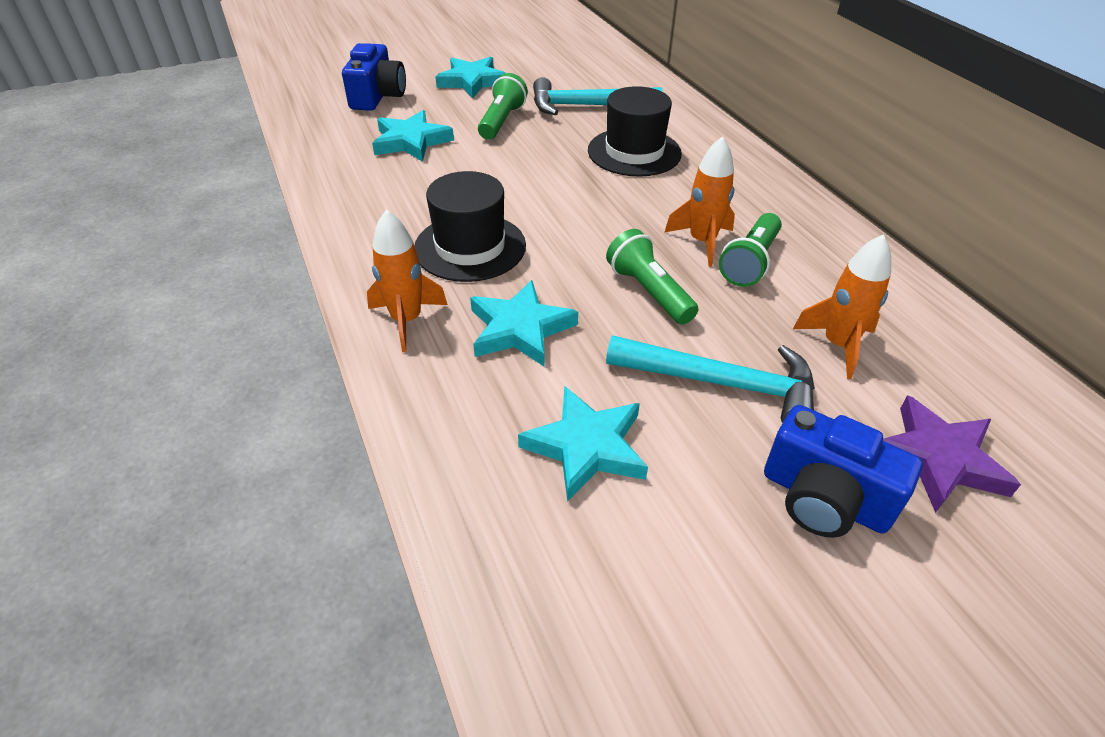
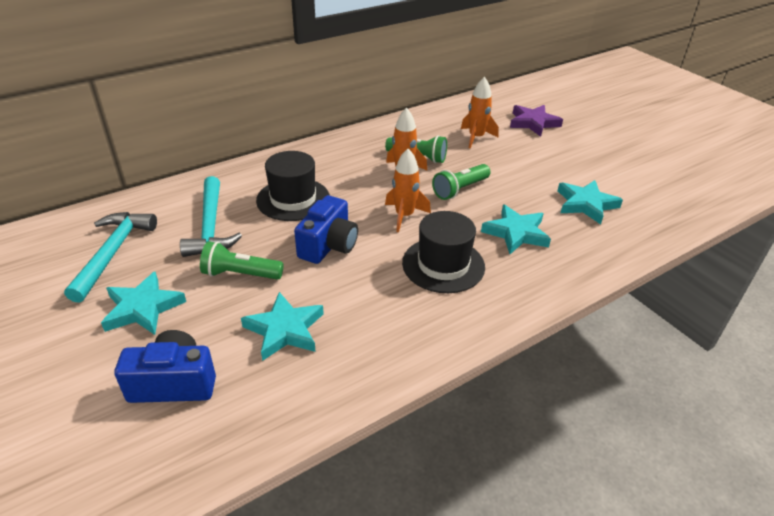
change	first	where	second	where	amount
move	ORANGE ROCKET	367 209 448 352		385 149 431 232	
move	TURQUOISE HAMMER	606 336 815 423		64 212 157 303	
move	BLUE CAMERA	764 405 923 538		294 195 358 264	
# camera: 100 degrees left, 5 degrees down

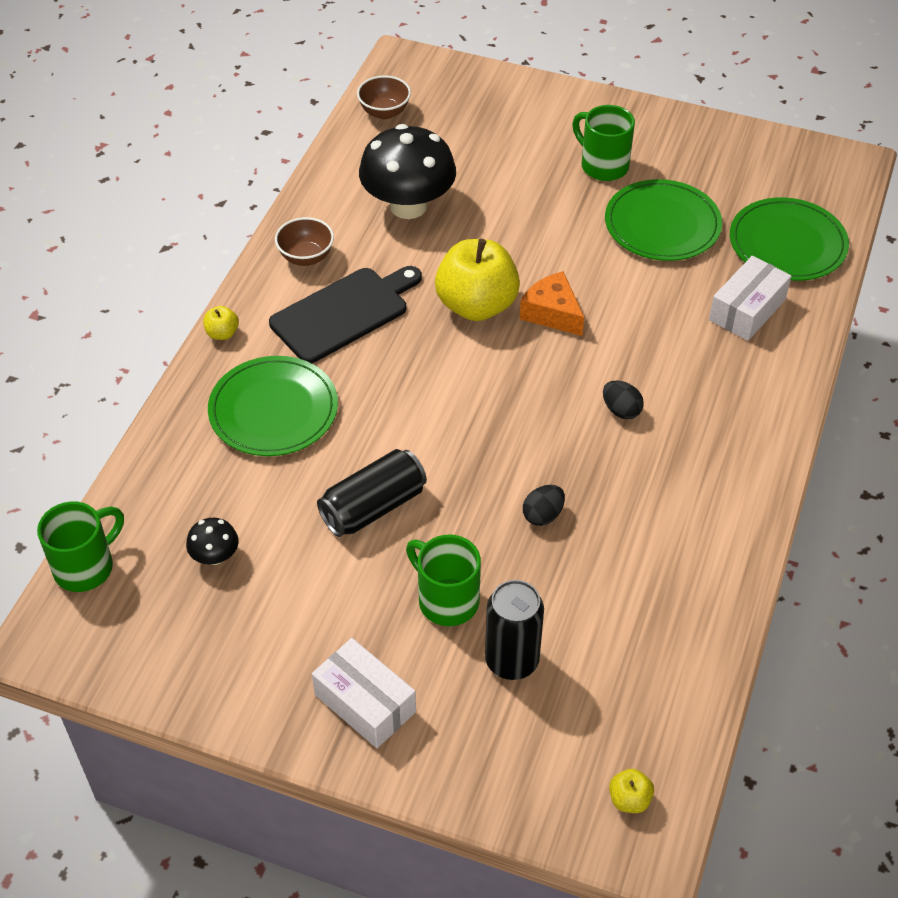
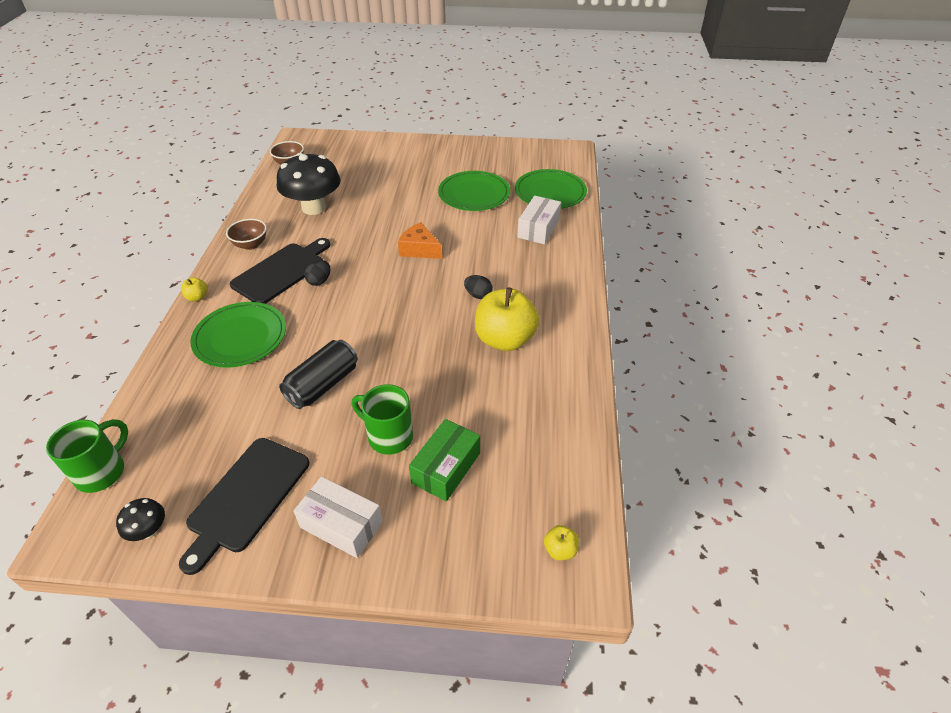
change	first	where	second	where	amount
delete	GREEN MUG	572 105 635 181			
insert			BLACK CUTTING BOARD	179 438 309 575	
move	BLACK MUSHROOM	186 518 239 565		116 498 165 541	
move	YELLOW APPLE	435 239 520 321		475 287 539 351	
move	BLACK EGG	523 485 565 526		304 260 330 286	
replace	BLACK CAN	485 580 544 680	GREEN BOX	409 419 480 501	
# camera: 15 degrees left, 5 degrees down

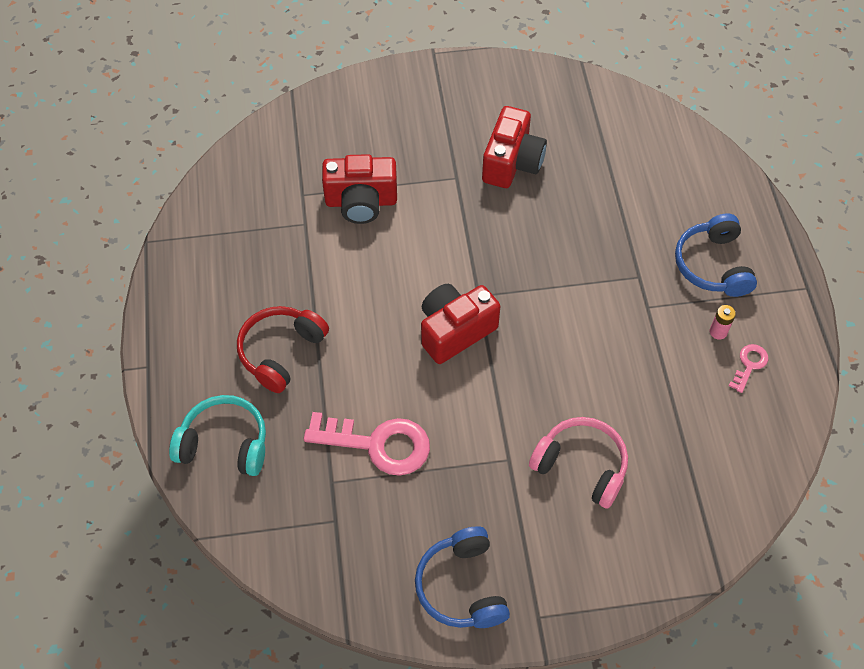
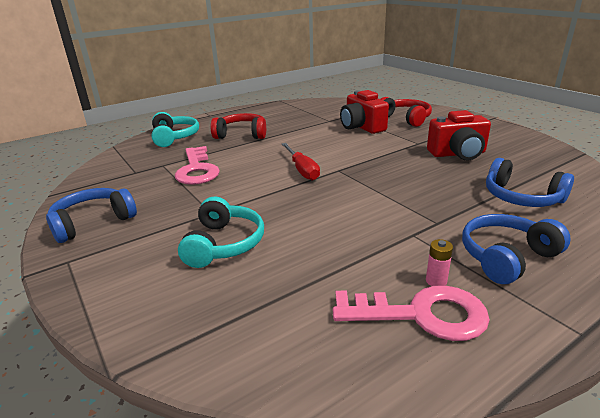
change	first	where	second	where	amount
insert			RED HEADPHONES	380 97 432 127	
insert			BLUE HEADPHONES	486 158 574 207	
replace	RED CAMERA	421 284 500 364	RED SCREWDRIVER	282 143 320 181	
recolor	PINK HEADPHONES	529 417 628 509	TURQUOISE HEADPHONES	178 196 264 268	
resize	PINK KEY	729 344 768 393		333 285 490 341	x2.08
# camera: 65 degrees right, 30 degrees down

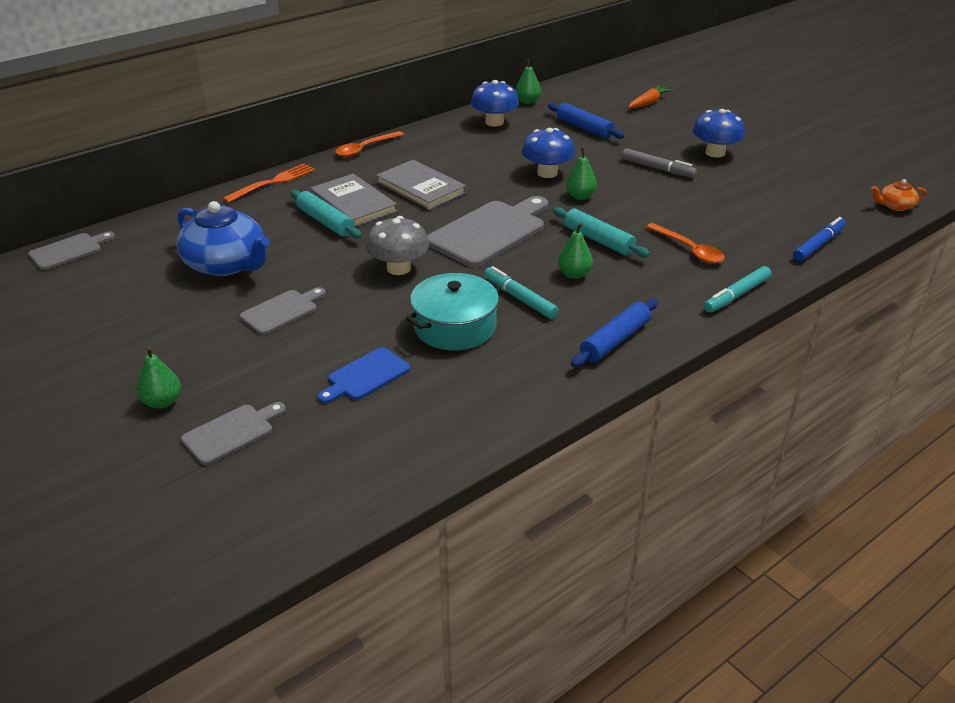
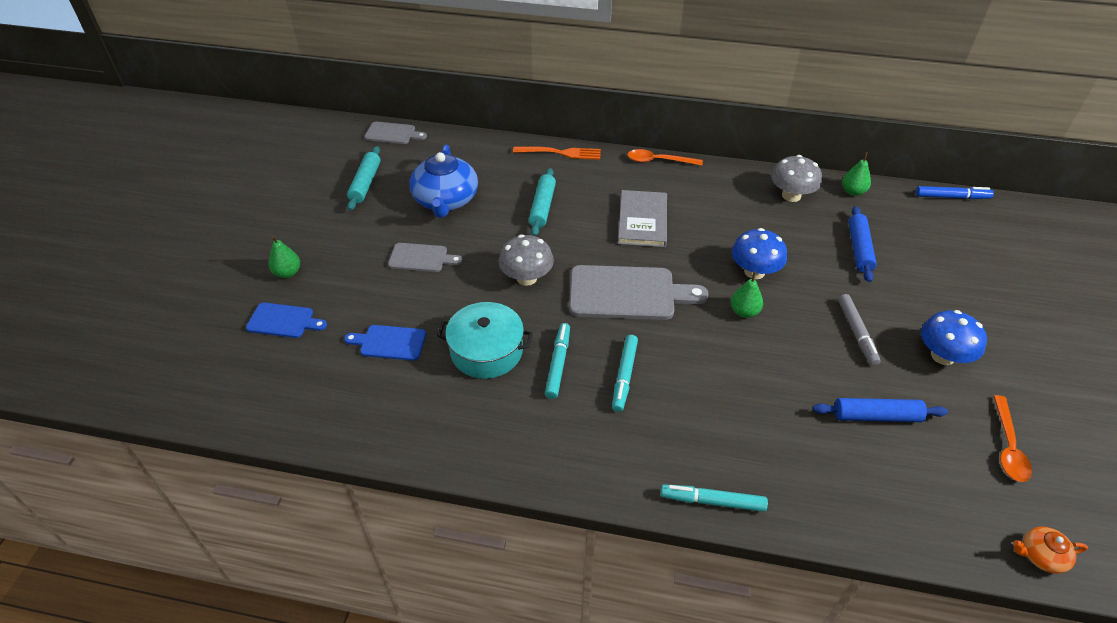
change	first	where	second	where	amount
delete	GREY BOOK	310 174 397 227			
delete	ORANGE CARROT	628 85 673 108			
move	TURQUOISE ROLLING PIN	553 207 650 258		347 146 381 211	
move	BLUE ROLLING PIN	571 299 658 367		812 398 948 422	
move	ORANGE SPOON	646 223 725 263		994 395 1032 482	
move	BLUE MARKER	793 217 846 262		916 186 994 199	
replace	GREEN PEAR	558 223 593 279	TURQUOISE MARKER	612 335 638 412	
recolor	GREY CUTTING BOARD	181 402 286 465	BLUE CUTTING BOARD	246 303 327 338	
recolor	BLUE MUSHROOM	471 80 519 126	GREY MUSHROOM	771 155 822 202	
rotate	ORANGE TEAPOT	871 179 927 211		1014 527 1088 574	45 degrees counterclockwise
# camera: 50 degrees right, 10 degrees up

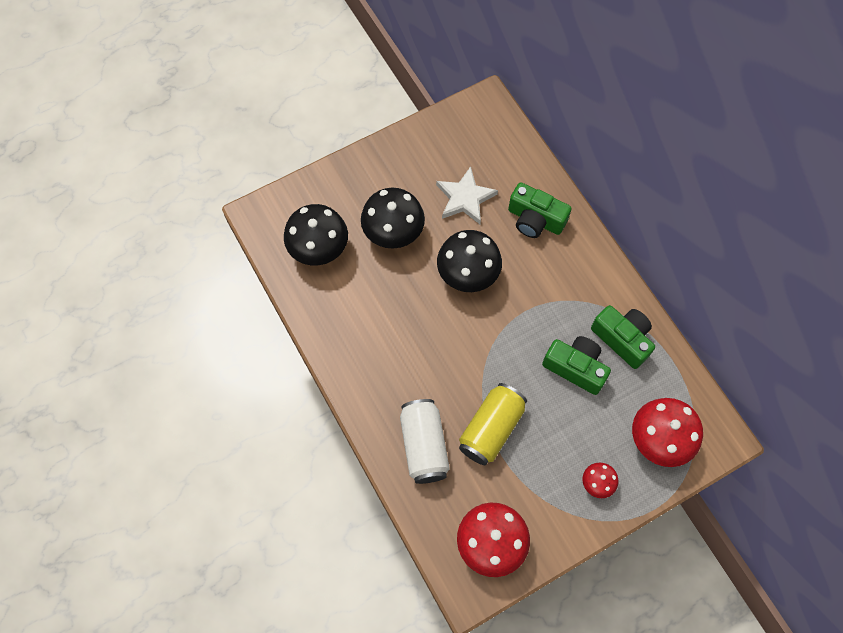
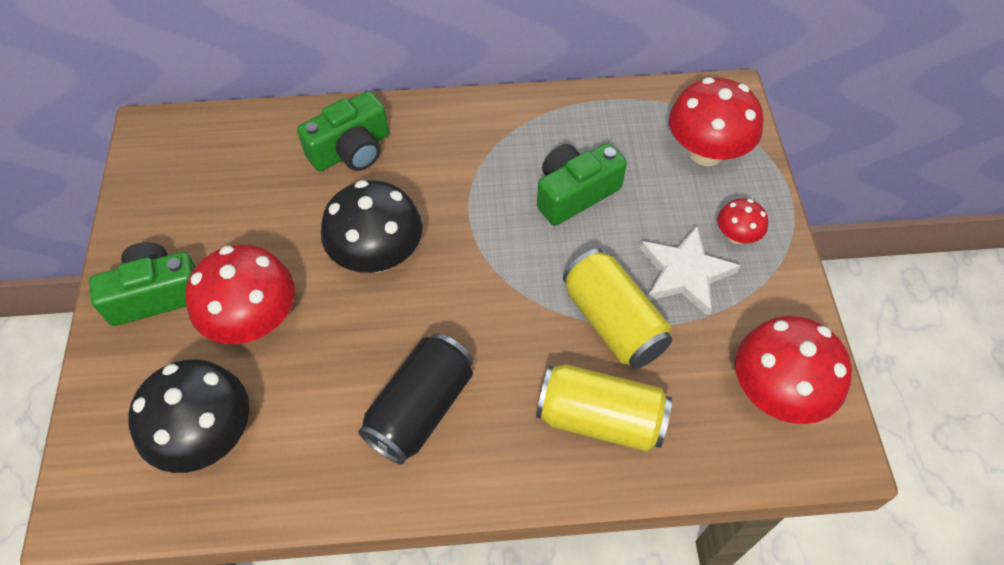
change	first	where	second	where	amount
insert			BLACK CAN	358 333 473 464	
move	WHITE STAR	436 166 498 224		640 225 741 317	
move	GREEN CAMERA	591 305 655 369		89 242 196 326	
recolor	BLACK MUSHROOM	361 188 425 249	RED MUSHROOM	185 245 295 344	
recolor	WHITE CAN	400 399 450 484	YELLOW CAN	536 364 672 452	
# camera: 65 degrees left, 10 degrees down

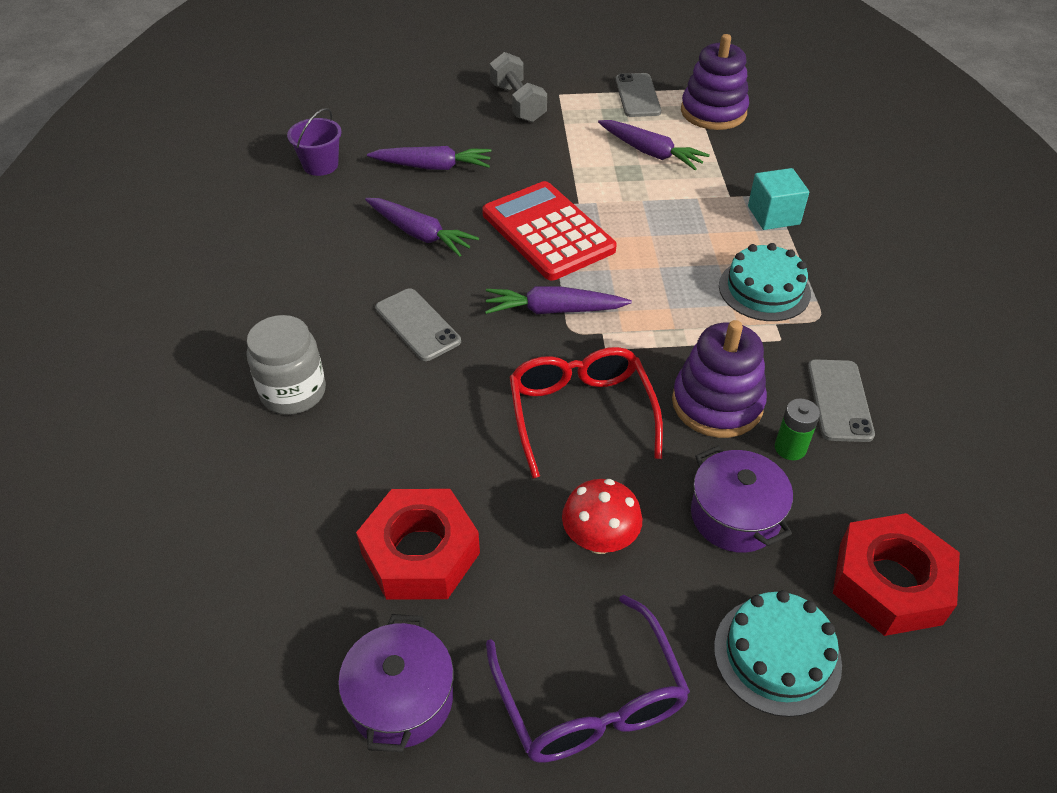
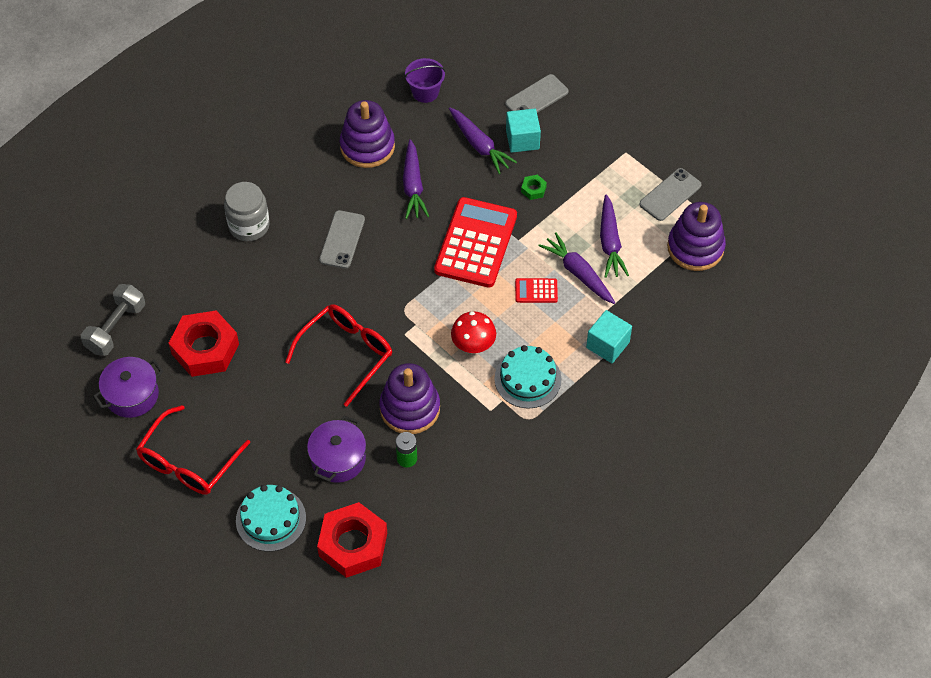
change	first	where	second	where	amount
insert			PURPLE STACKING TOY	340 100 395 168	
insert			TURQUOISE CUBE	506 108 541 153	
insert			RED CALCULATOR	515 278 558 303	
insert			GREEN NUT	521 175 547 200	
move	PURPLE CARROT	485 286 632 314		538 232 615 304	
move	GREY DUMBBELL	490 52 547 122		81 284 145 356	
move	RED MUSHROOM	562 479 642 554		451 311 496 354	
move	GREY PHONE	808 359 875 442		505 74 568 113	
recolor	PURPLE GLASSES	486 595 690 763	RED GLASSES	136 405 250 495	
# camera: 50 degrees right, 10 degrees up

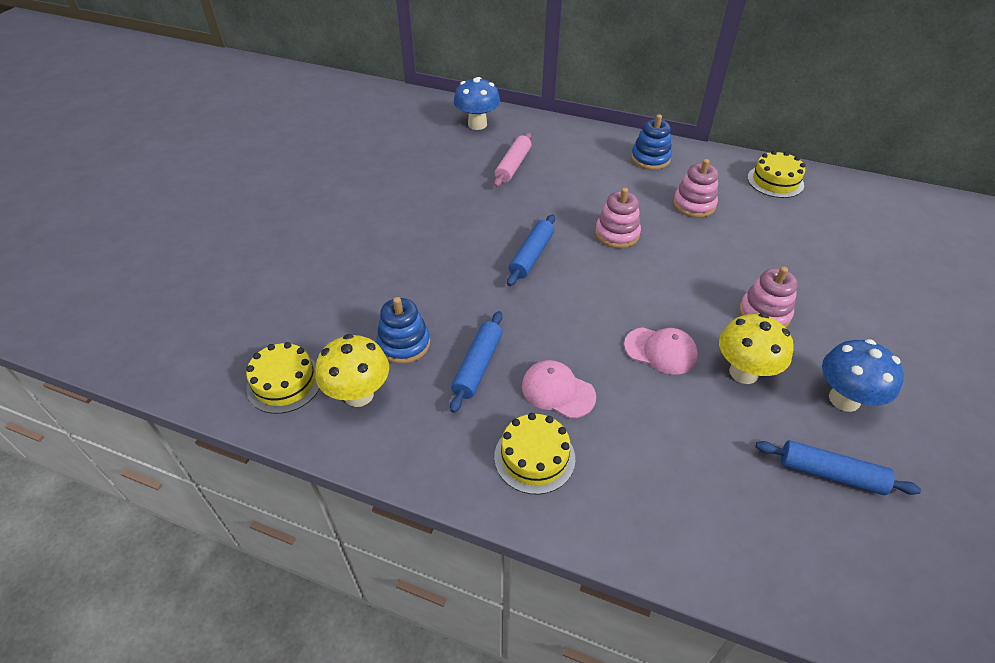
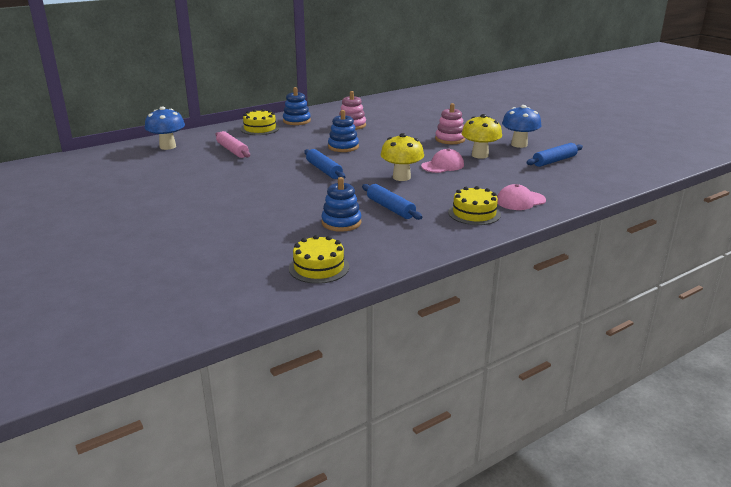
change	first	where	second	where	amount
move	YELLOW MUSHROOM	315 334 389 407		381 133 424 181	
move	PINK CAP	522 360 596 419		497 184 546 210	
move	YELLOW CAKE	747 150 805 198		241 109 279 135	
recolor	PINK STACKING TOY	595 188 641 248	BLUE STACKING TOY	328 110 359 152	
# camera: 55 degrees left, 20 degrees down

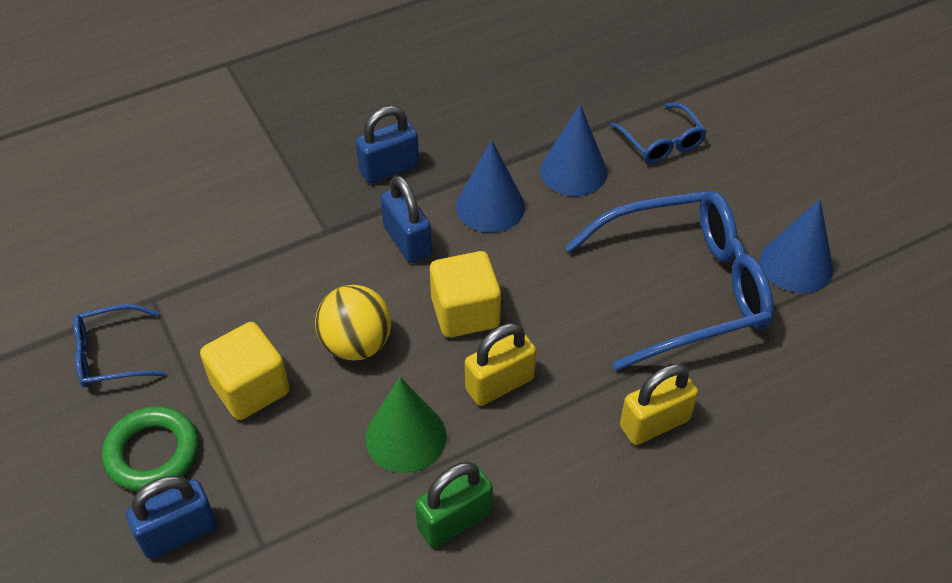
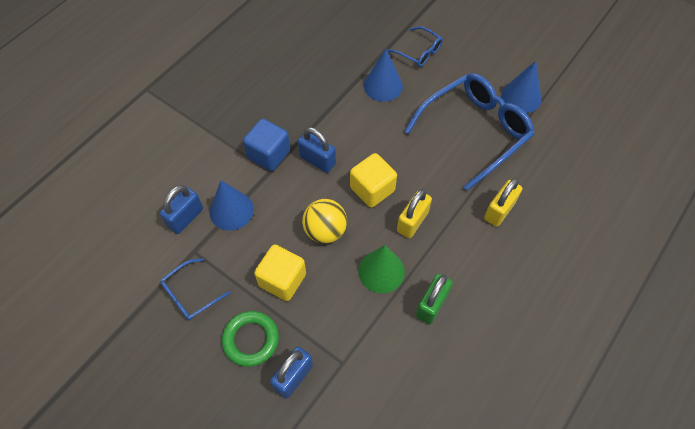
change	first	where	second	where	amount
insert			BLUE CUBE	243 119 290 171	
move	BLUE PADLOCK	356 106 419 184		160 185 203 234	
move	BLUE CONE	456 140 525 233		210 180 254 230	
# camera: 25 degrees left, 10 degrees up

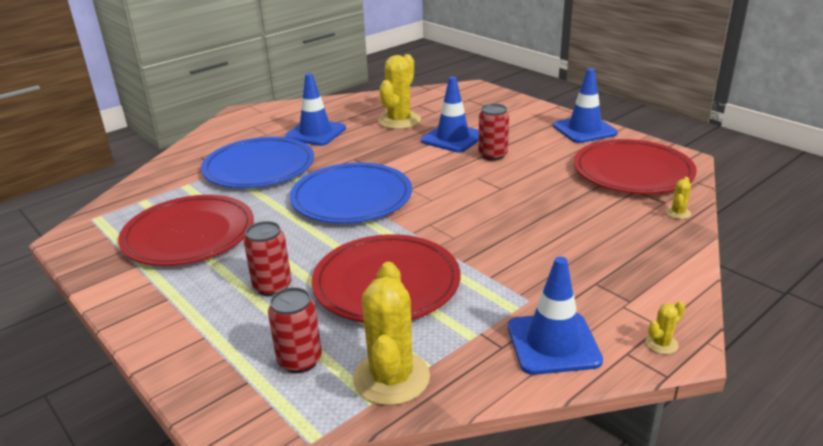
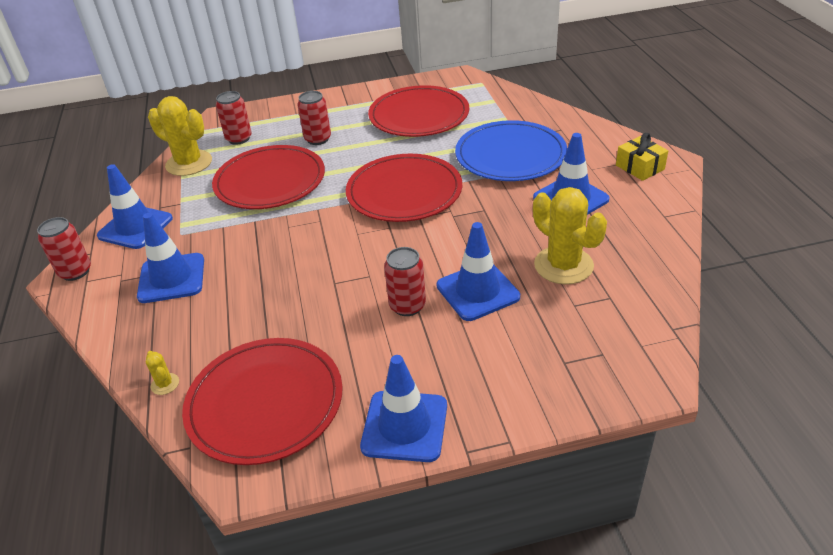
change	first	where	second	where	amount
insert			BLUE TRAFFIC CONE	137 213 204 303	
insert			YELLOW GIFT	616 133 668 181	
replace	YELLOW CACTUS	646 301 685 354	RED CAN	37 217 91 281	
recolor	BLUE PLATE	290 163 412 223	RED PLATE	346 154 462 222	
# camera: 120 degrees right, 10 degrees up

